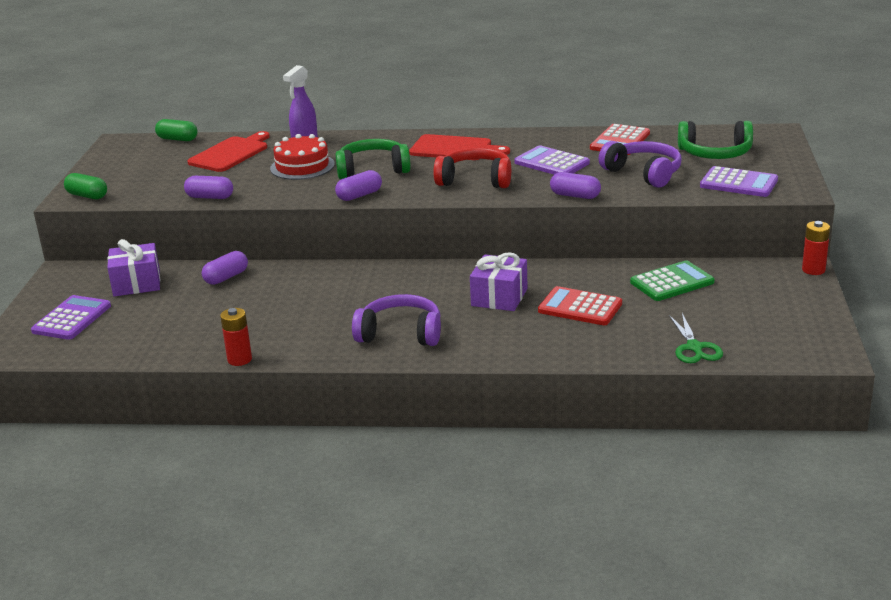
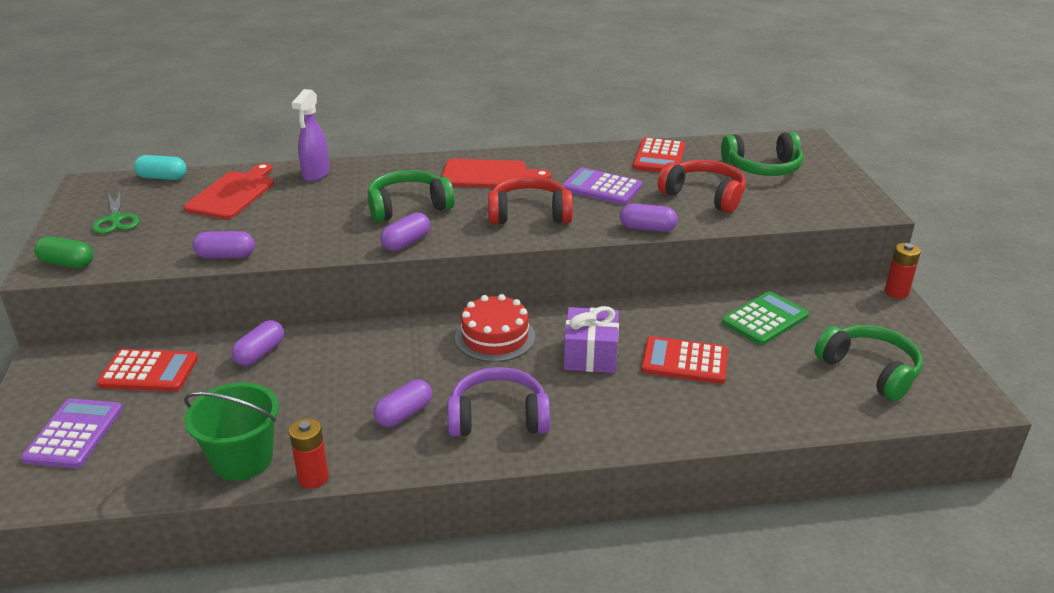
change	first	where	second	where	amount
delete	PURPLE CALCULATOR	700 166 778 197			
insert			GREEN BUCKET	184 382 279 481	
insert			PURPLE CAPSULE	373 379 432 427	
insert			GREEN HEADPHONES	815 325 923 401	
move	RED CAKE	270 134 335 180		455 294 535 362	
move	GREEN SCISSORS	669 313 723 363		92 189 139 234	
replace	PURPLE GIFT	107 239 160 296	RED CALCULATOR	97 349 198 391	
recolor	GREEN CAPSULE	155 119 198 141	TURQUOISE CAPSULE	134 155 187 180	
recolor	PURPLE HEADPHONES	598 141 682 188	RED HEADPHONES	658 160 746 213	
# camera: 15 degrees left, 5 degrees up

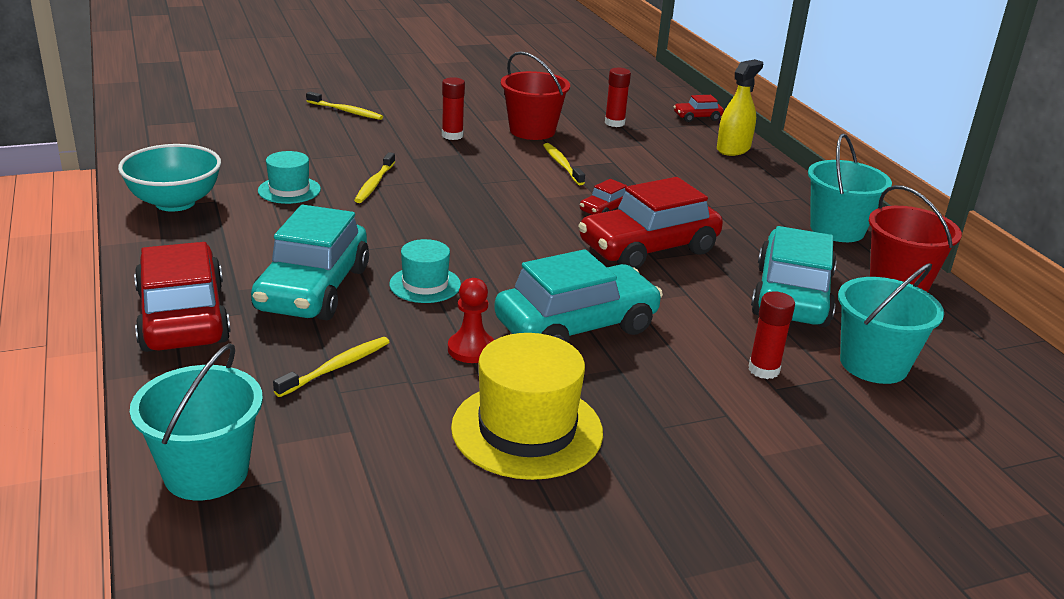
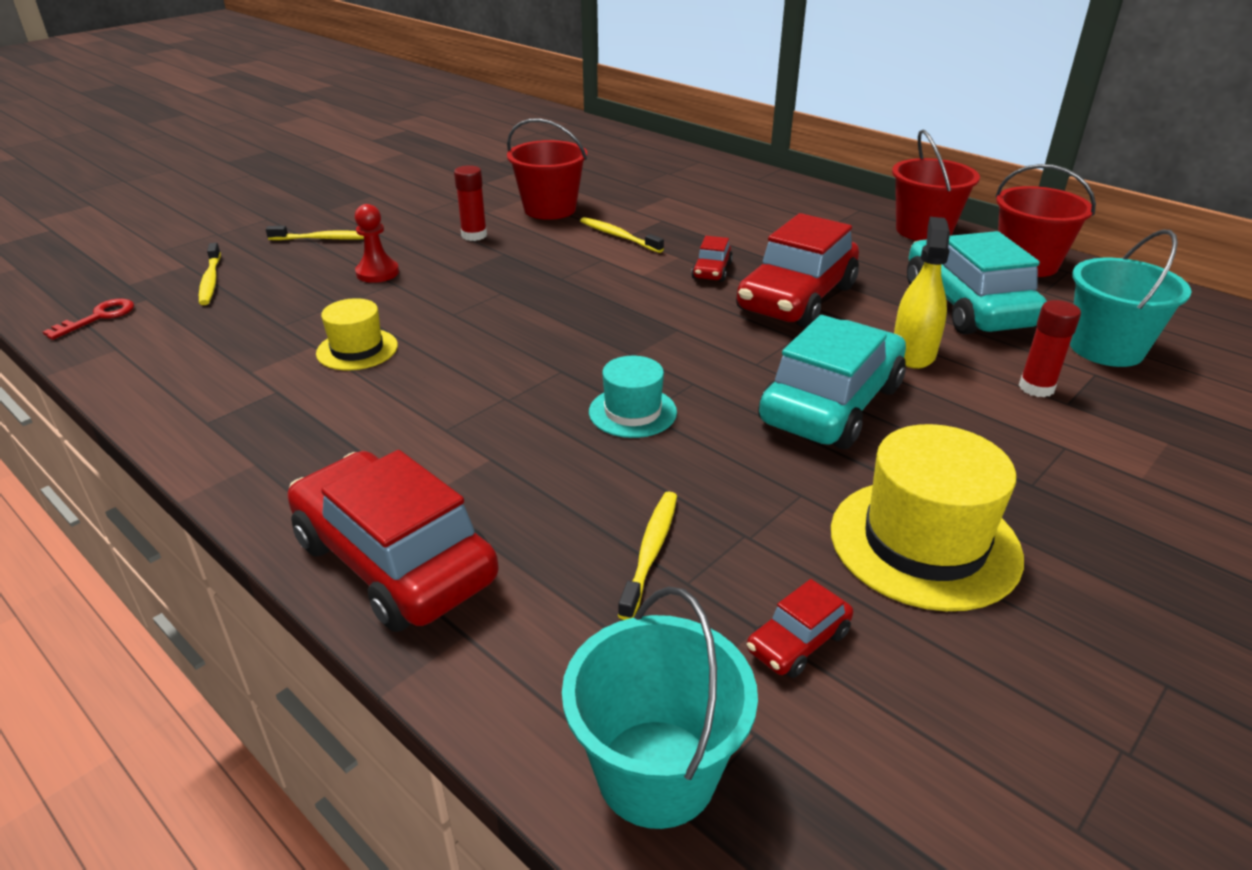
change	first	where	second	where	amount
delete	TURQUOISE BOWL	118 144 221 212			
delete	TURQUOISE CAR	251 205 369 320			
delete	RED GLUE STICK	605 68 631 127			
insert			RED KEY	43 299 134 340	
move	YELLOW TOOTHBRUSH	354 152 395 203		199 243 221 305	
move	RED PAWN	448 278 494 363		355 204 399 283	
move	RED CAR	673 95 724 122		747 579 853 678	
move	YELLOW SPRAY BOTTLE	717 59 763 156		894 217 950 369	
recolor	TURQUOISE HAT	258 151 321 204	YELLOW HAT	316 298 398 370	
recolor	TURQUOISE BUCKET	808 133 892 242	RED BUCKET	892 129 980 241	
# camera: 25 degrees left, 5 degrees up

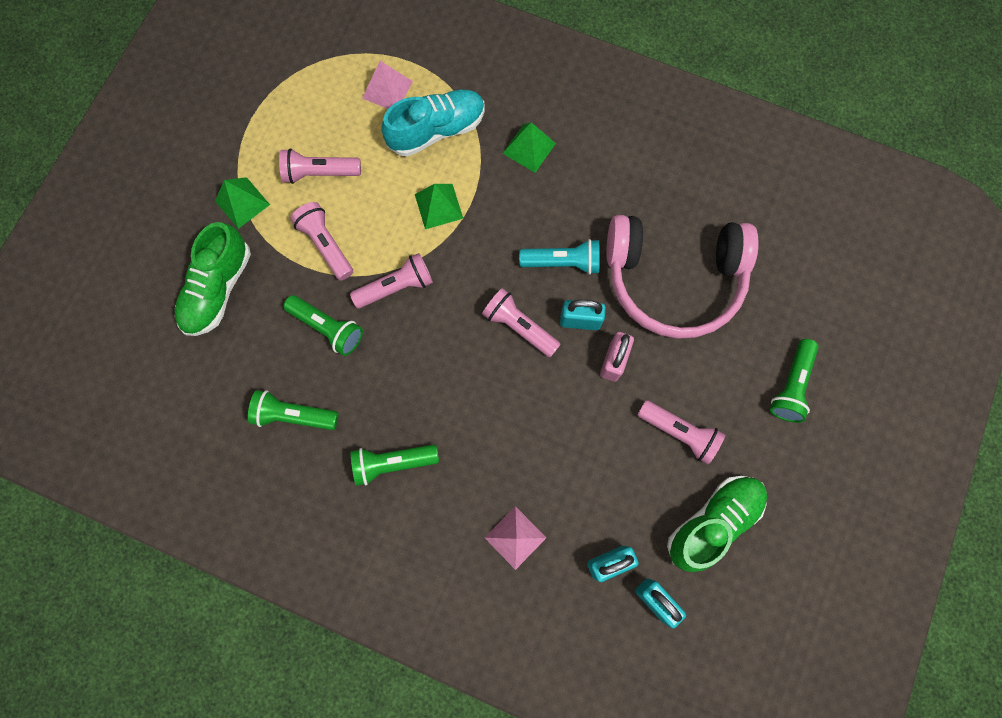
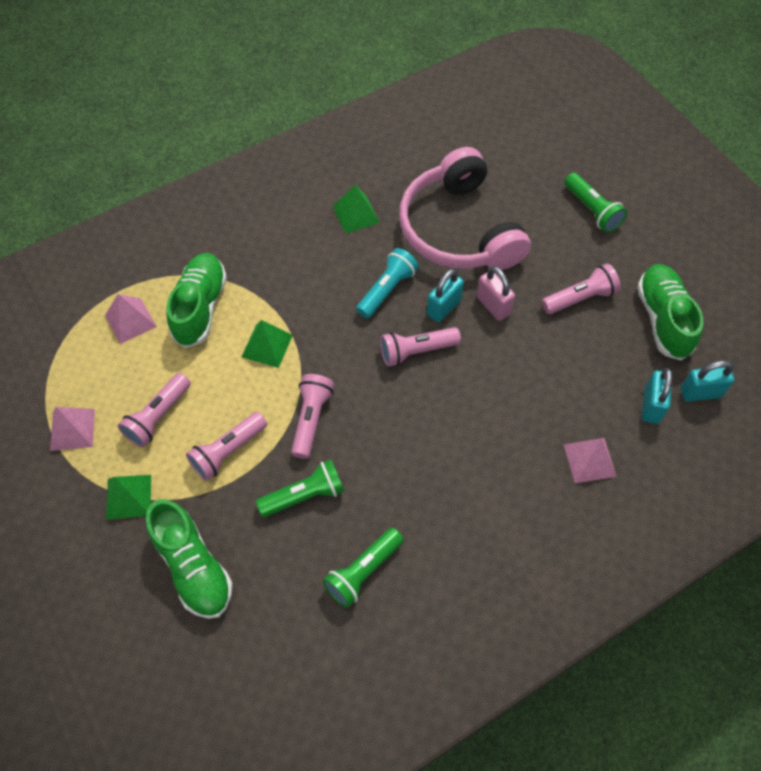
change	first	where	second	where	amount
delete	GREEN FLASHLIGHT	351 444 439 486			
insert			PINK PYRAMID	50 407 95 451	
move	GREEN PYRAMID	502 122 556 173		333 185 380 234	
recolor	TURQUOISE SHOE	381 90 485 157	GREEN SHOE	166 253 227 348	
rotate	PINK FLASHLIGHT	290 202 353 281		186 412 267 481	45 degrees counterclockwise
rotate	PINK HEADPHONES	606 215 759 339		399 147 531 270	120 degrees clockwise
# camera: 55 degrees left, 15 degrees down

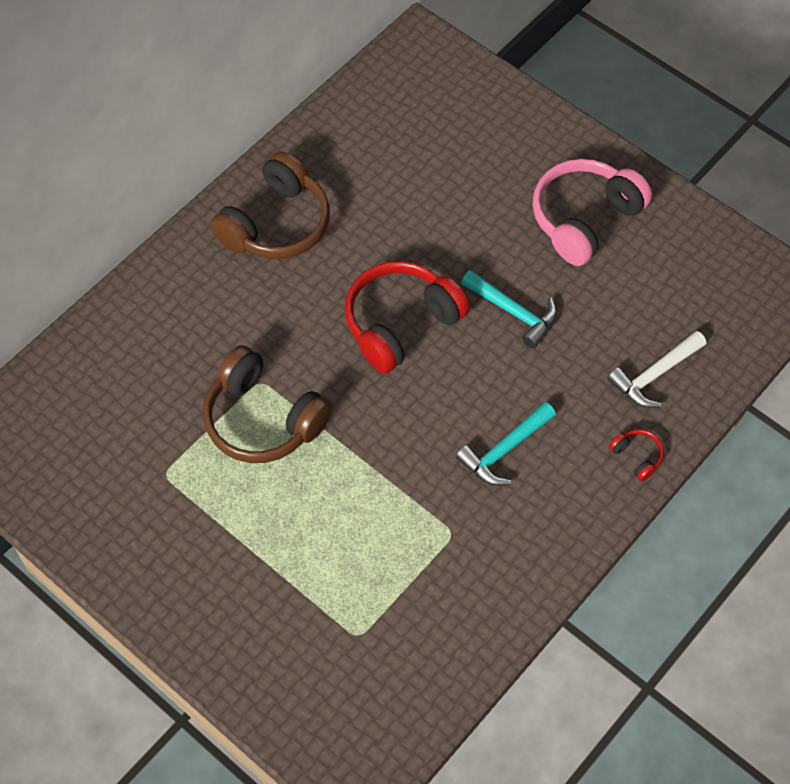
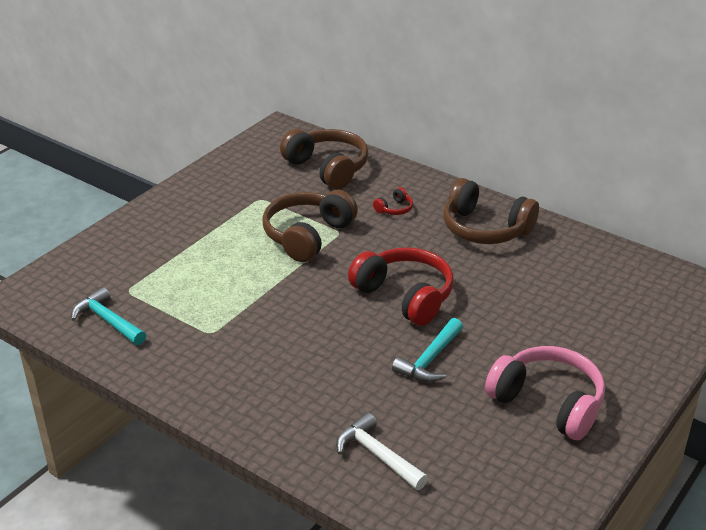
change	first	where	second	where	amount
insert			BROWN HEADPHONES	280 129 368 189	
move	TURQUOISE HAMMER	456 402 556 486		71 287 146 345	
move	RED HEADPHONES	609 430 664 482		373 187 413 215	
# camera: 85 degrees right, 25 degrees down

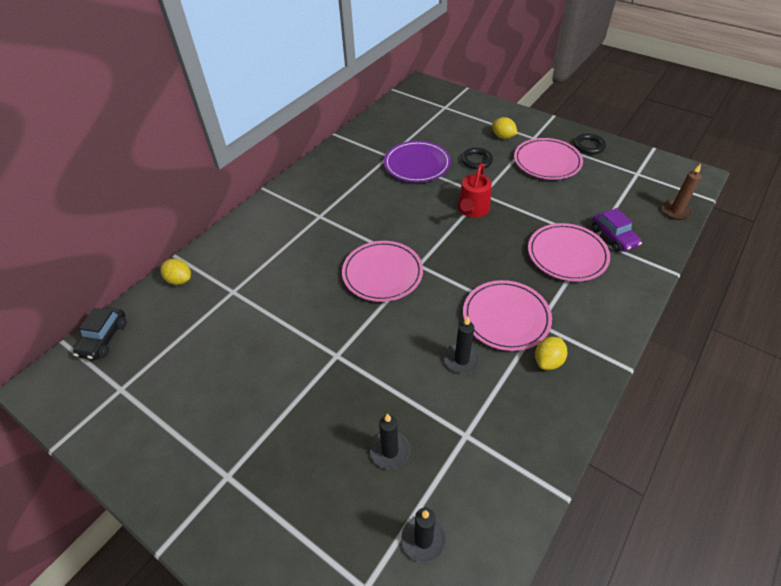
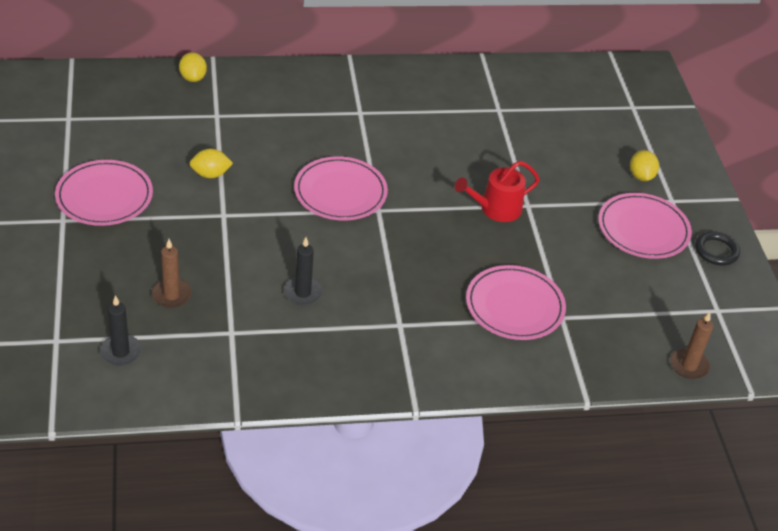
change	first	where	second	where	amount
delete	BLACK CAR	73 307 127 360			
delete	PURPLE PLATE	384 141 451 182			
delete	BLACK RING	461 148 493 169			
delete	PURPLE CAR	592 208 642 252			
move	PINK PLATE	463 280 552 351		55 160 153 226	
move	YELLOW LEMON	535 337 567 370		189 149 233 178	
recolor	BLACK CANDLE	370 414 410 469	BROWN CANDLE	152 239 192 308	
# camera: 40 degrees right, 5 degrees down

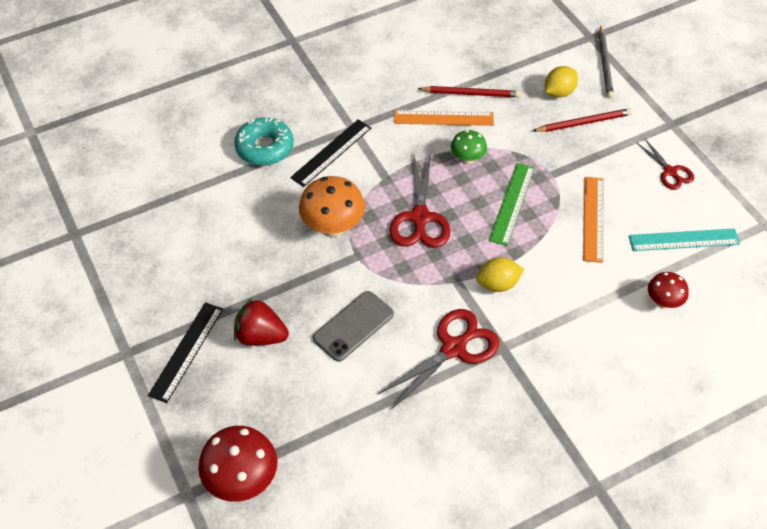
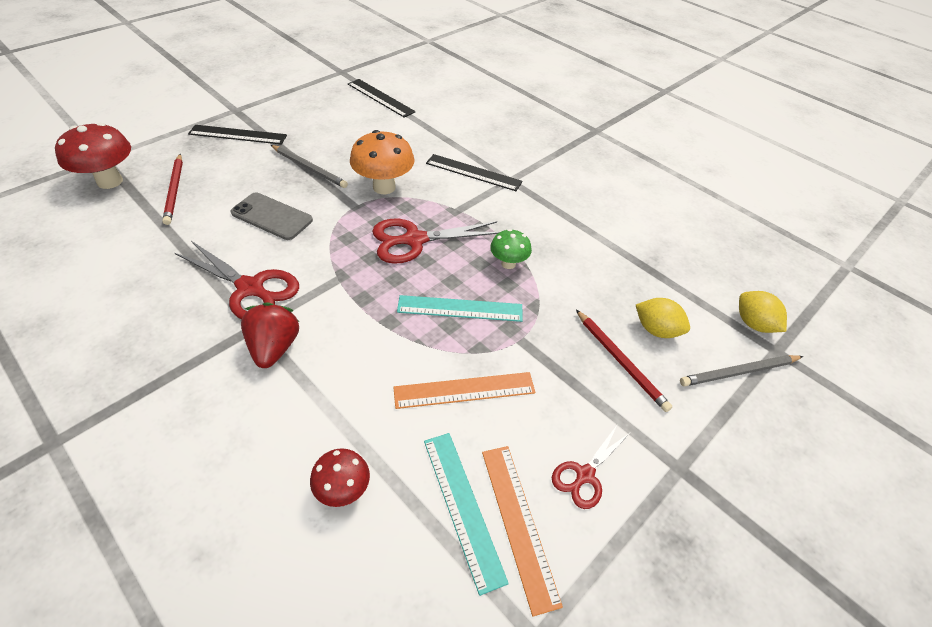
change	first	where	second	where	amount
delete	TURQUOISE DONUT	234 117 294 166			
insert			GREY PENCIL	271 145 348 188	
insert			BLACK RULER	348 79 416 118	
move	RED STRAWBERRY	234 298 289 346		241 302 299 368	
move	ORANGE RULER	394 110 494 126		482 446 563 616	
move	RED PENCIL	418 86 521 98		162 154 183 225	
move	YELLOW LEMON	476 257 524 292		739 291 787 333	
recolor	GREEN RULER	489 163 535 246	TURQUOISE RULER	397 295 523 322	
# camera: 70 degrees right, 5 degrees down

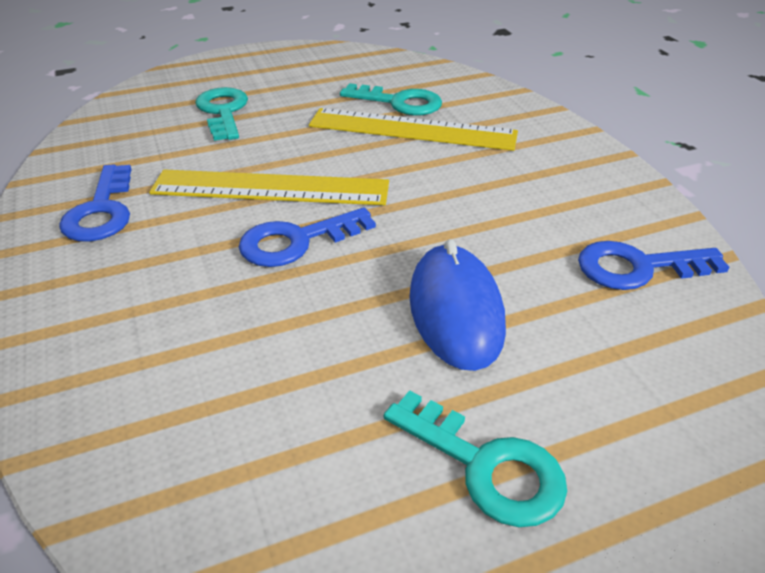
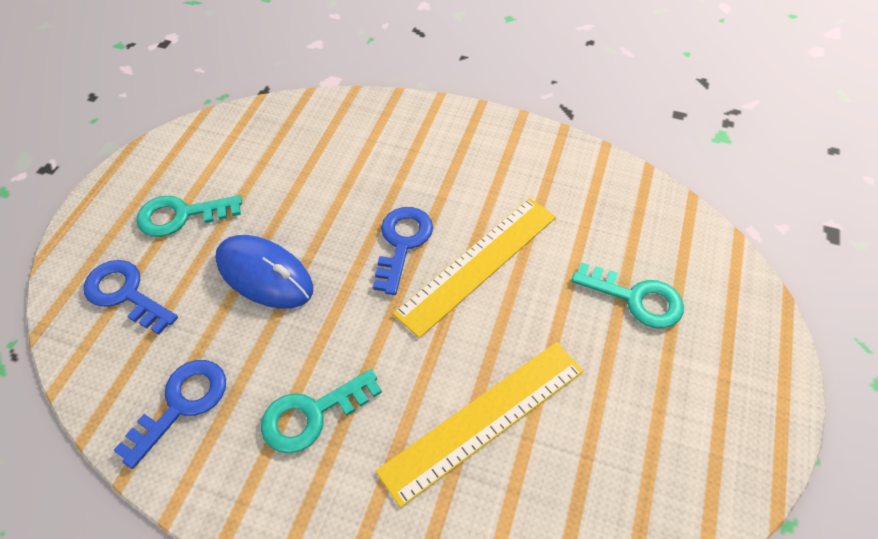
change	first	where	second	where	amount
move	BLUE KEY	59 164 132 242		84 260 178 335	
move	TURQUOISE KEY	340 83 442 116		261 369 382 453	
# camera: 130 degrees right, 15 degrees up

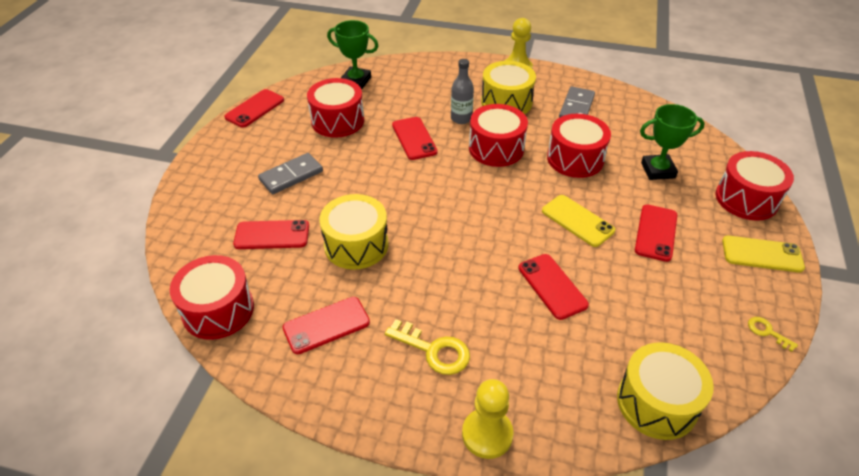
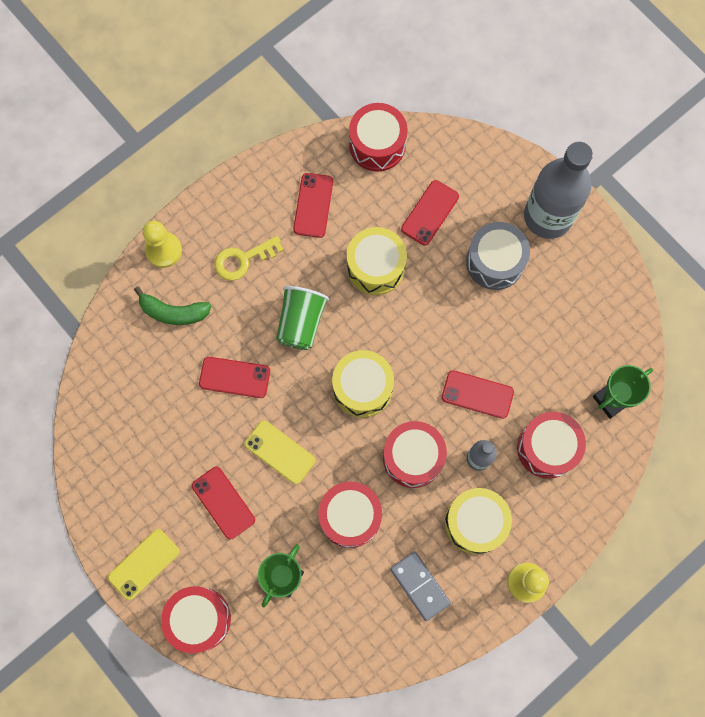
change	first	where	second	where	amount
delete	RED PHONE	225 89 284 128			
delete	YELLOW KEY	748 317 798 352			
insert			GREEN BANANA	134 286 211 325	
insert			GREEN CUP	276 286 329 350	
insert			GREY BOTTLE	524 142 593 239	
move	RED DRUM	307 78 364 138		517 412 586 479	
move	YELLOW DRUM	617 342 714 440		332 350 394 417	
replace	GREY DOMINO	258 153 323 194	GREY DRUM	466 222 530 290	
rotate	YELLOW PHONE	542 195 615 247		244 420 315 484	45 degrees clockwise
# camera: 125 degrees right, 30 degrees up

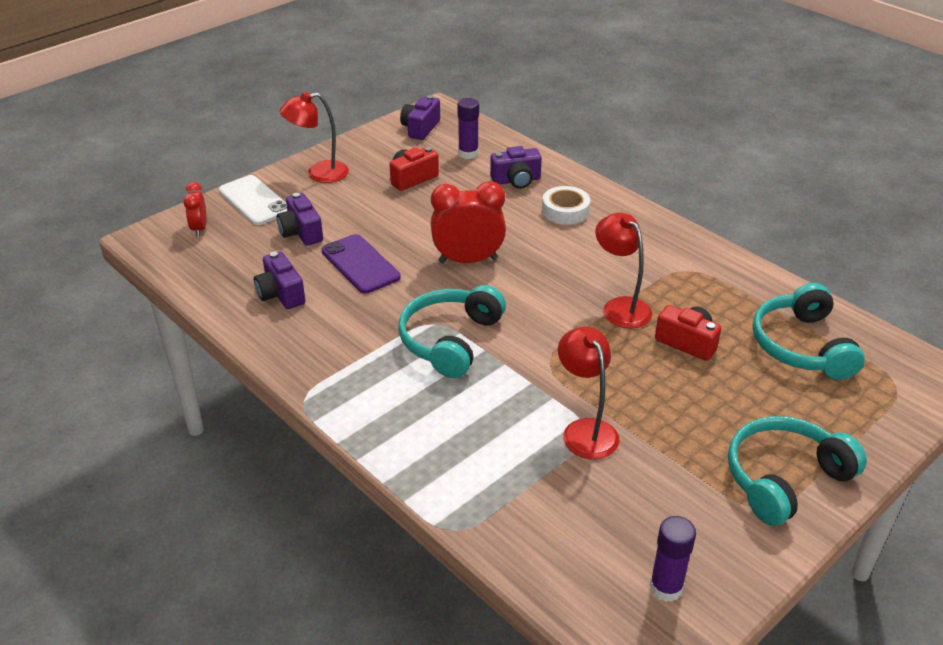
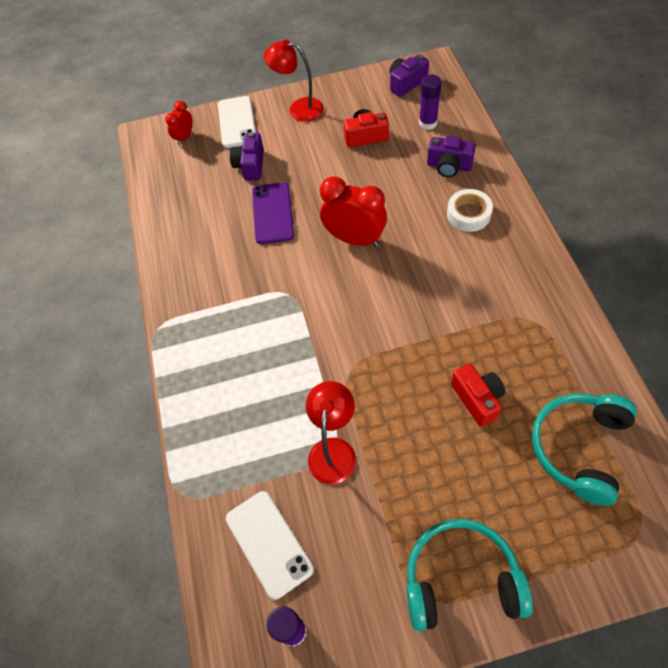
change	first	where	second	where	amount
delete	PURPLE CAMERA	254 251 305 309			
delete	TURQUOISE HEADPHONES	398 285 506 378			
delete	RED LAMP	595 213 652 329			
insert			WHITE PHONE	226 491 314 600	
# camera: 35 degrees right, 20 degrees up

